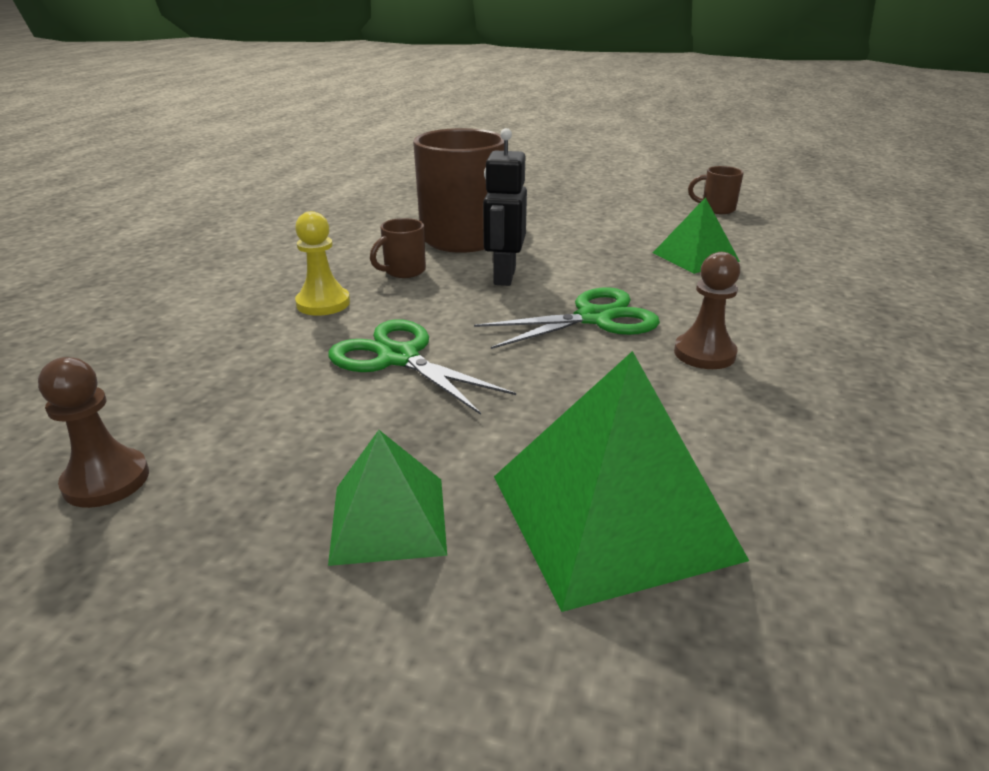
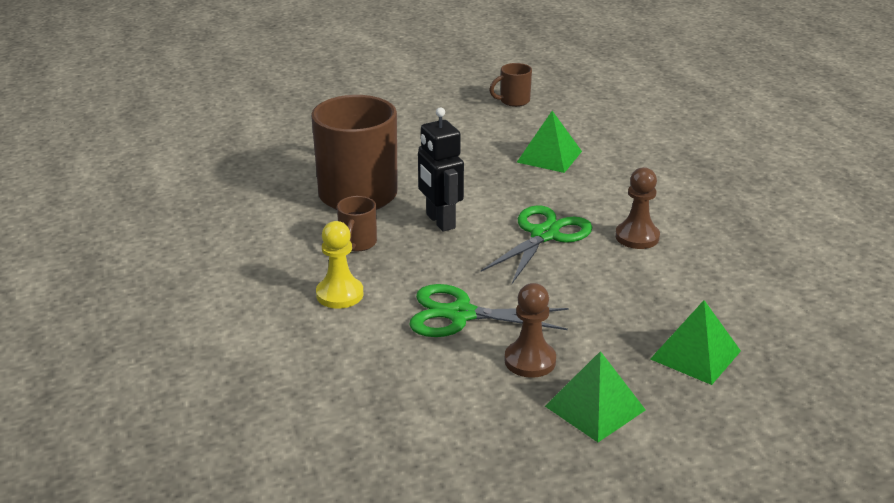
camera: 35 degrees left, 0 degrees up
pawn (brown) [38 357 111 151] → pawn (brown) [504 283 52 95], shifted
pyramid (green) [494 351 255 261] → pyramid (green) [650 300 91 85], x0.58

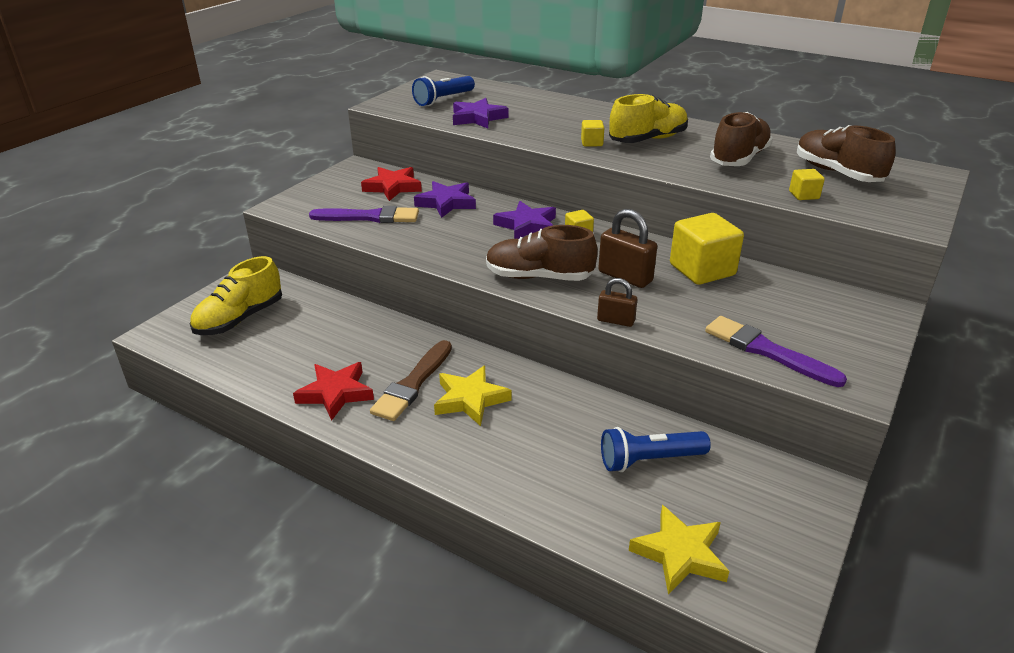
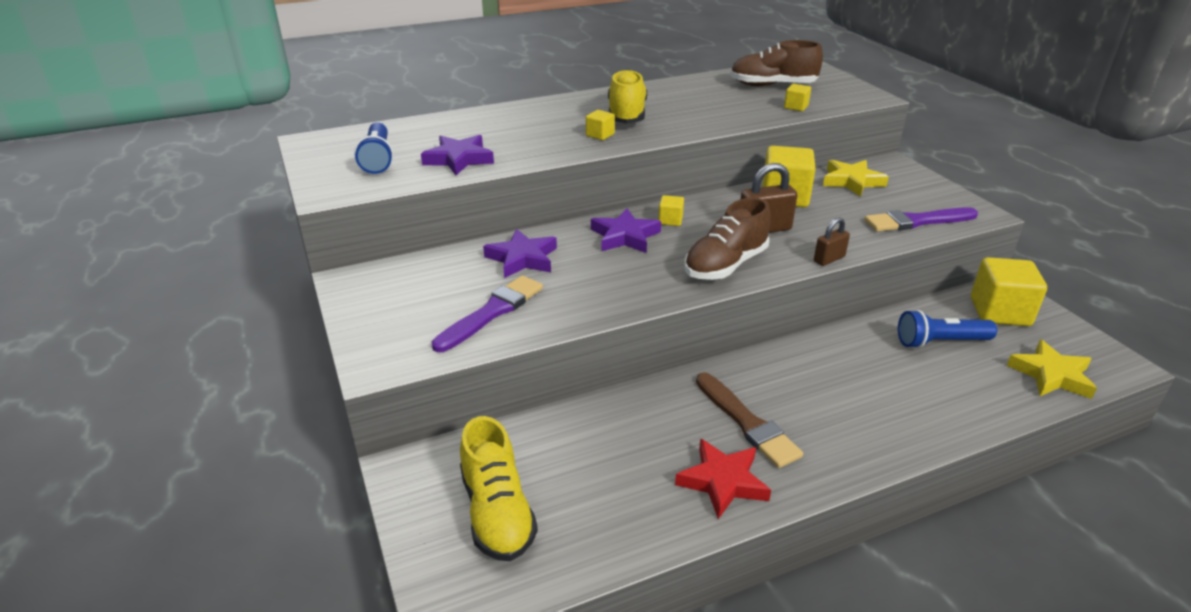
camera: 55 degrees left, 0 degrees up
star (red) [361 167 61 34] → -
star (yellow) [434 365 77 61] → star (yellow) [823 160 66 37], shifted
flashlight (blue) [601 427 110 45] → flashlight (blue) [898 310 99 39], 60 degrees clockwise
shoe (brown) [710 112 63 54] → -
- → cube (yellow) [971 257 76 69]

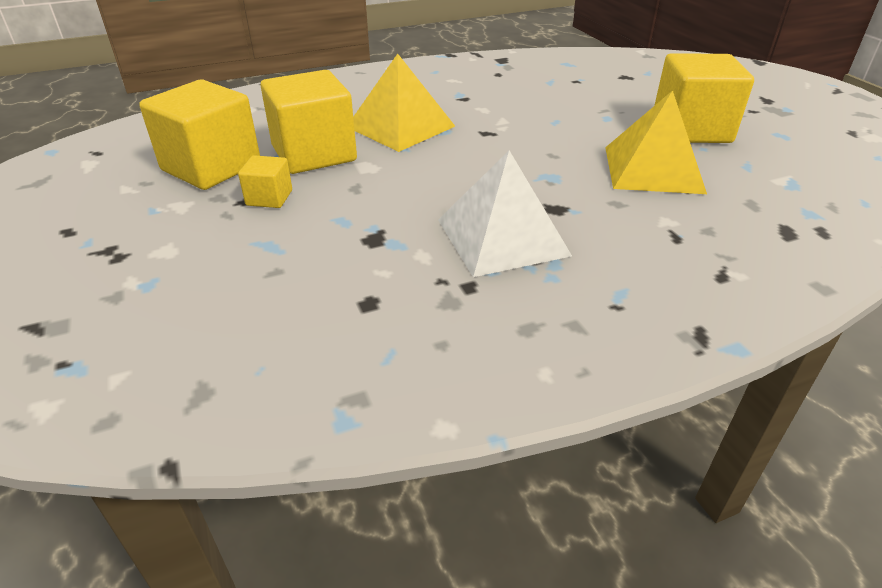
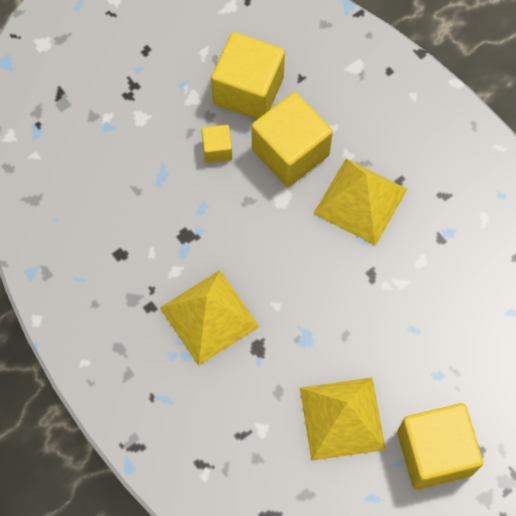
camera: 75 degrees right, 30 degrees up
pyramid (white) [438 150 134 127] → pyramid (yellow) [160 270 99 96]

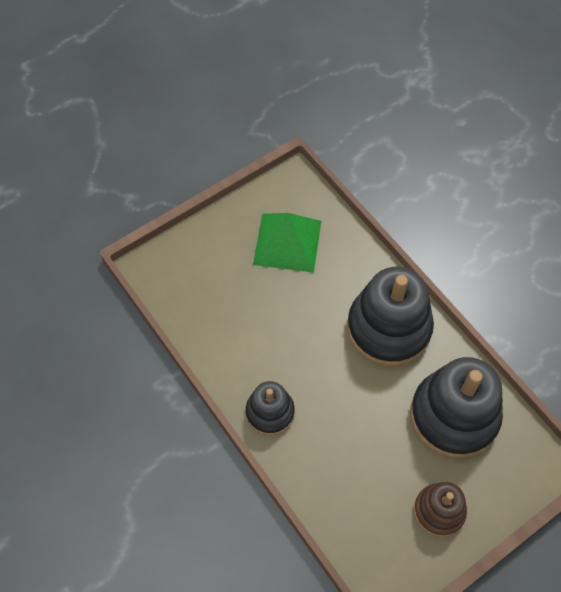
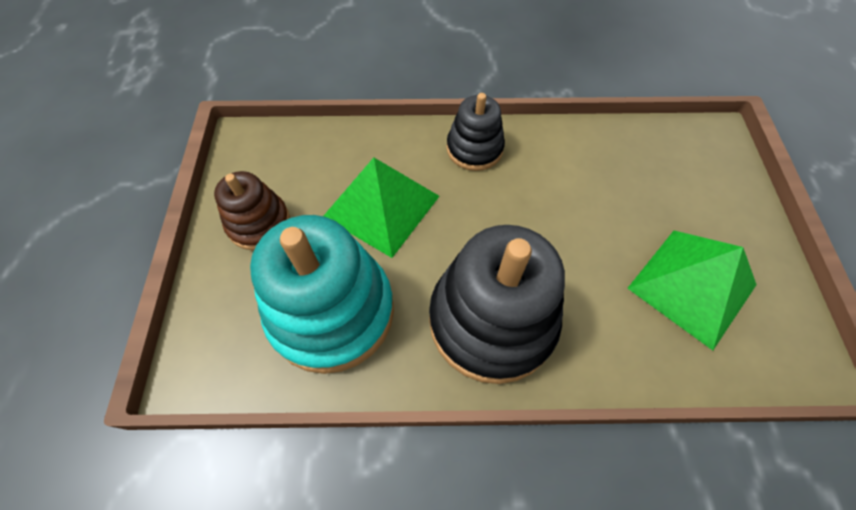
camera: 125 degrees right, 0 degrees up
stacking toy (black) [410 357 93 102] → stacking toy (turquoise) [250 215 144 159]
- → pyramid (green) [324 157 115 101]

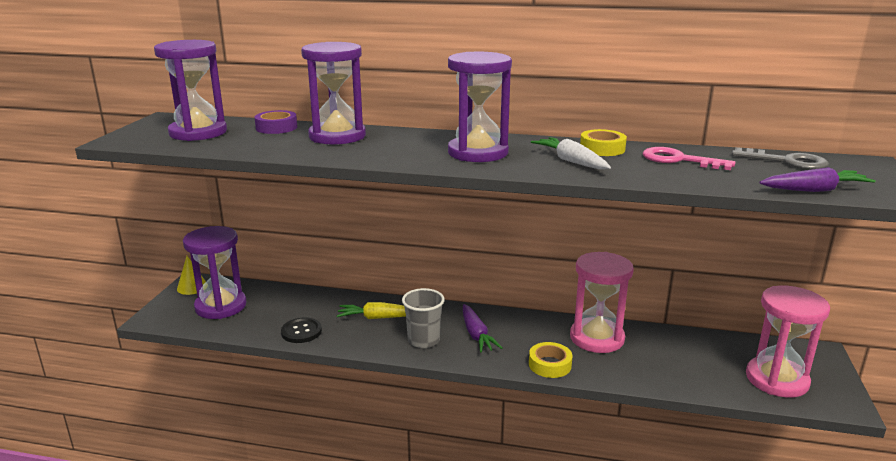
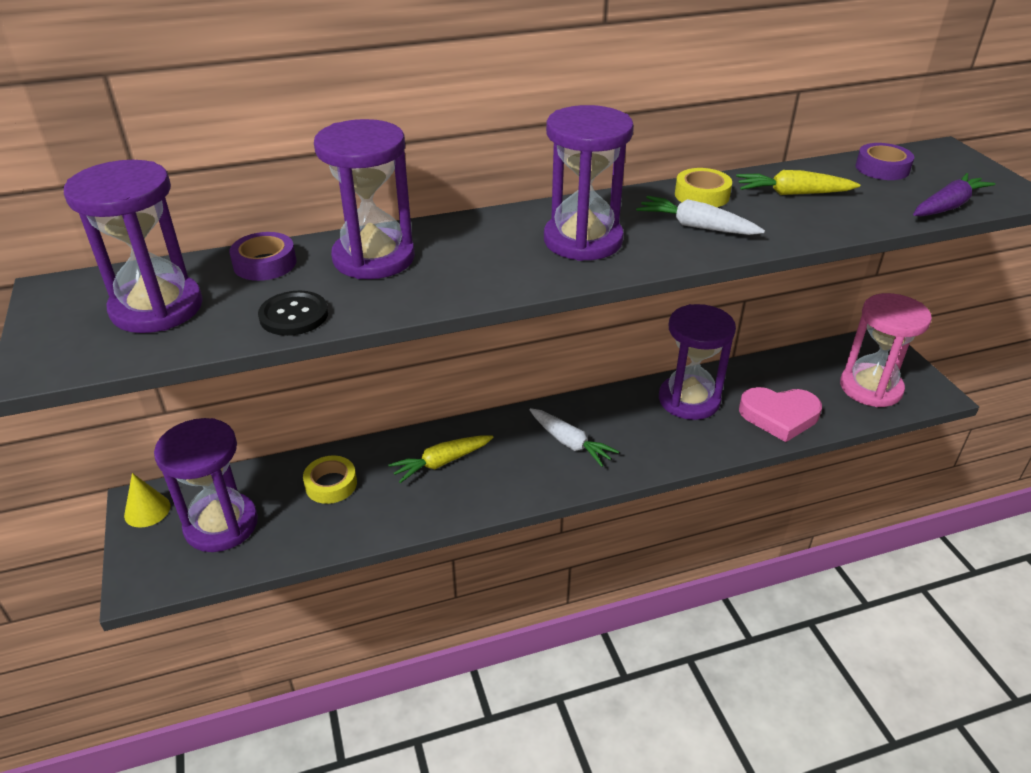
camera: 30 degrees left, 15 degrees up
button (black) [281 318 41 25] → button (black) [258 291 70 45], shifted
cup (grey) [402 288 43 60] → -
carrot (purple) [463 304 40 49] → carrot (white) [530 408 89 59]
tape (yellow) [529 342 43 36] → tape (yellow) [303 456 54 48], shifted
hourglass (pink) [570 252 64 101] → hourglass (purple) [659 304 77 116]
key (pink) [643 147 93 23] → carrot (yellow) [736 170 124 25]
key (grey) [732 147 97 23] → tape (purple) [855 143 59 37]
- → heart (pink) [739 387 83 55]

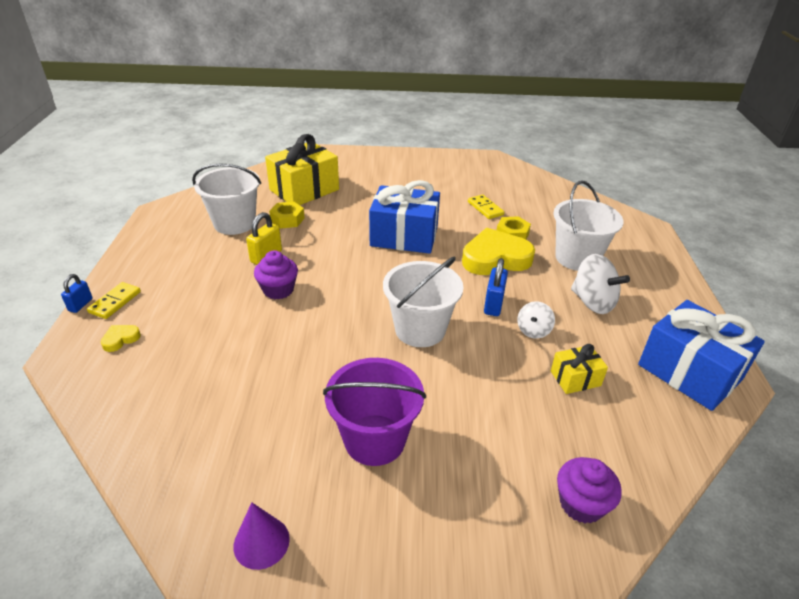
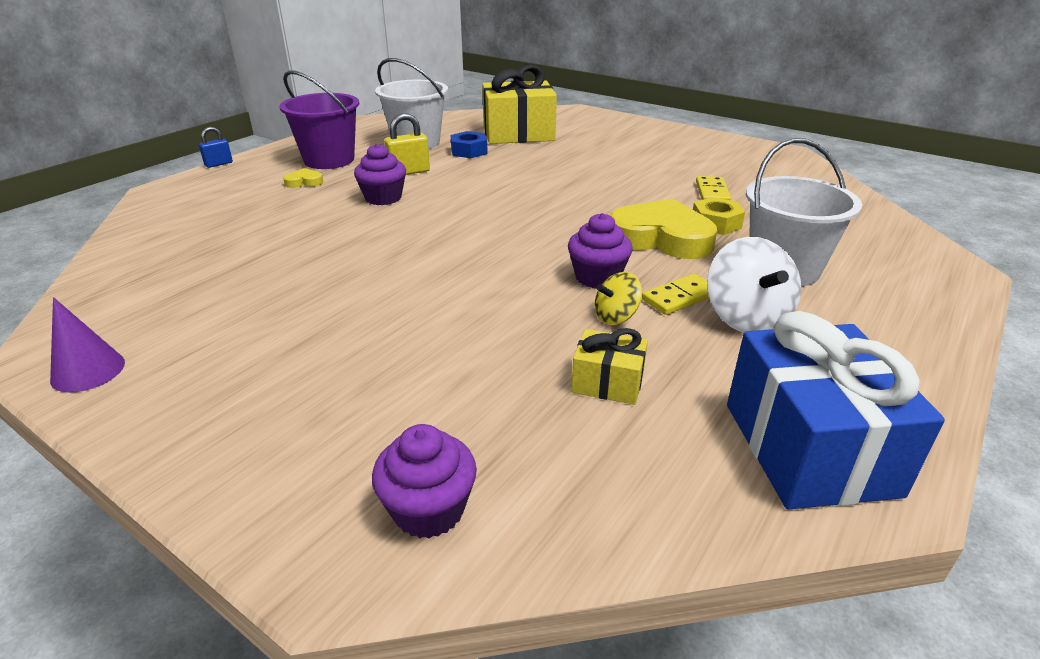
camera: 35 degrees right, 5 degrees down
domino (yellow) [87 282 54 37] → domino (yellow) [642 274 67 41], shifted
heart (yellow) [101 325 40 27] → heart (yellow) [283 168 40 20], shifted
nut (yellow) [269 201 36 28] → nut (blue) [451 131 37 27]
bucket (purple) [323 358 103 108] → bucket (purple) [280 70 79 99], shifted
gift (blue) [369 180 71 74] → -
bucket (white) [383 257 80 90] → -
padlock (blue) [484 258 24 58] → cupcake (purple) [568 213 65 75]
spinning top (white) [517 301 38 38] → spinning top (yellow) [595 272 47 53]

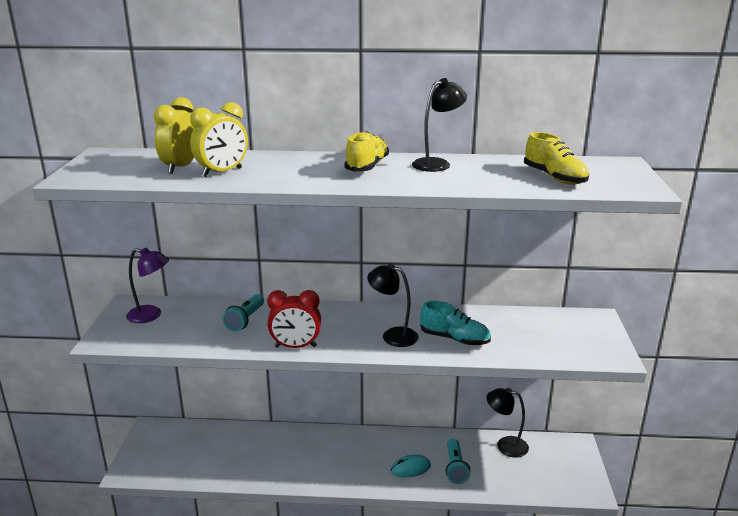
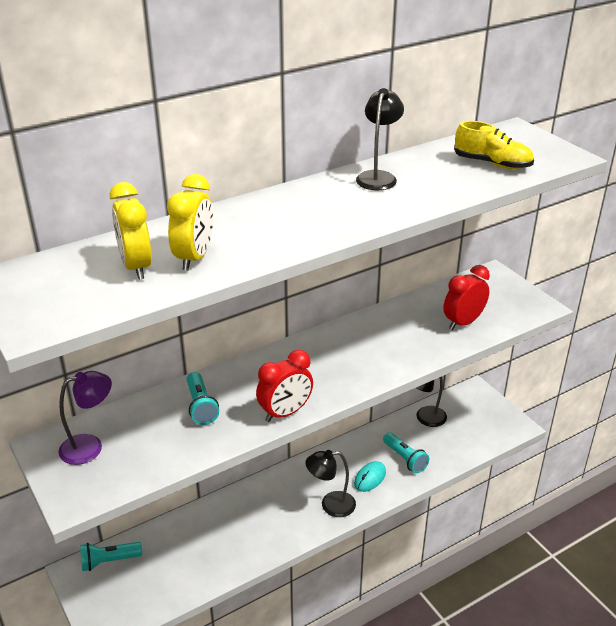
camera: 35 degrees left, 10 degrees up
shoe (yellow) [345 131 44 41] → -
lamp (black) [367 264 51 83] → lamp (black) [305 450 51 67], shifted
shoe (turquoise) [420 301 71 44] → -
- → flashlight (turquoise) [80 542 62 29]
- → clock (red) [443 265 47 65]

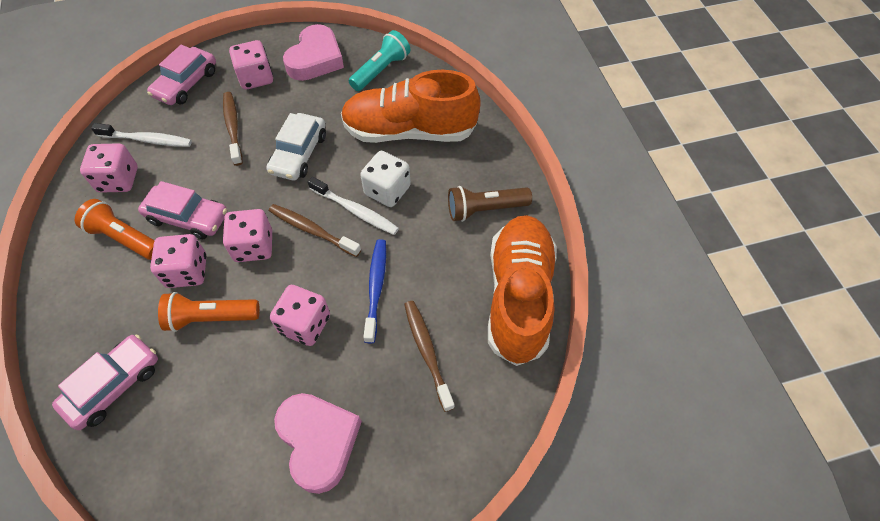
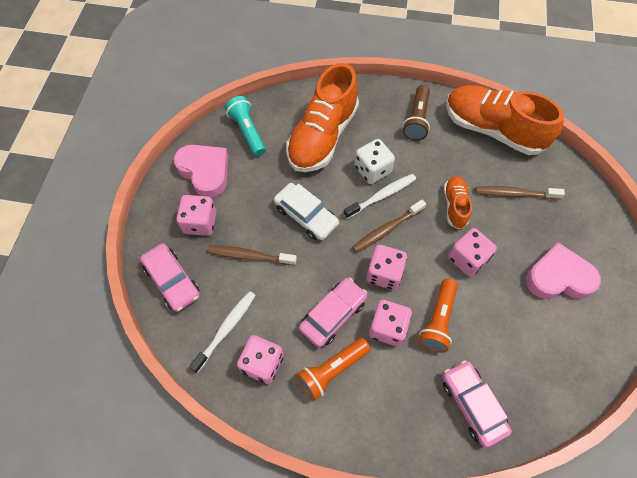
camera: 65 degrees left, 5 degrees up
toothbrush (blue) [363 239 23 104] → shoe (orange) [444 176 28 53]

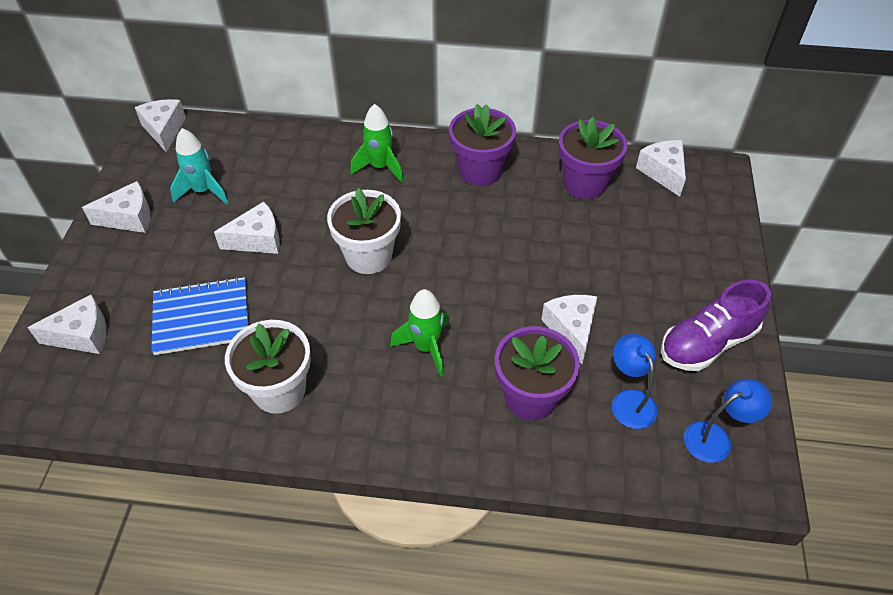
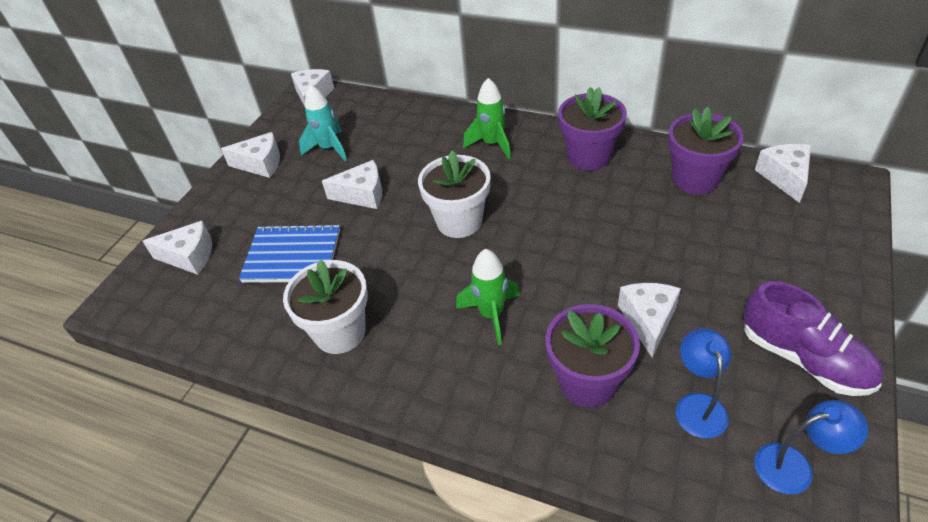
camera: 20 degrees right, 5 degrees down
shoe (purple) [661 279 110 92] → shoe (purple) [743 281 140 115], 120 degrees counterclockwise

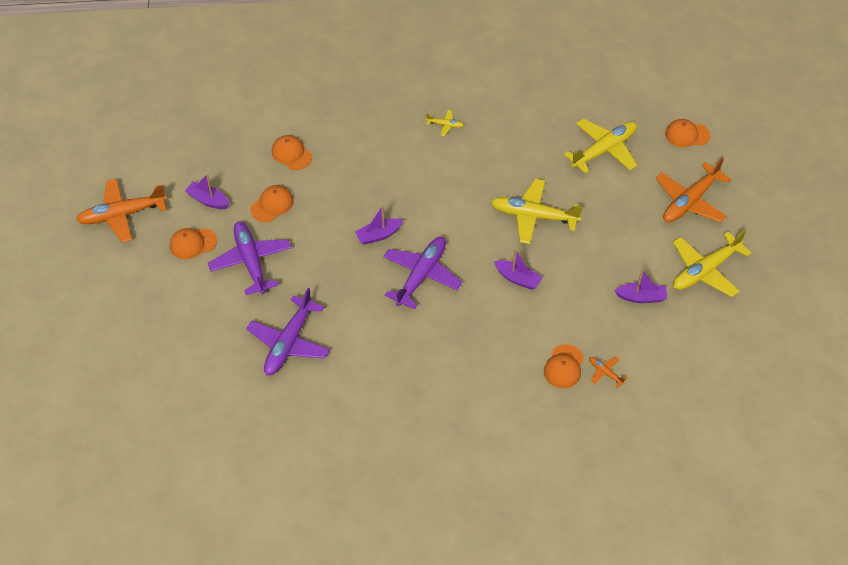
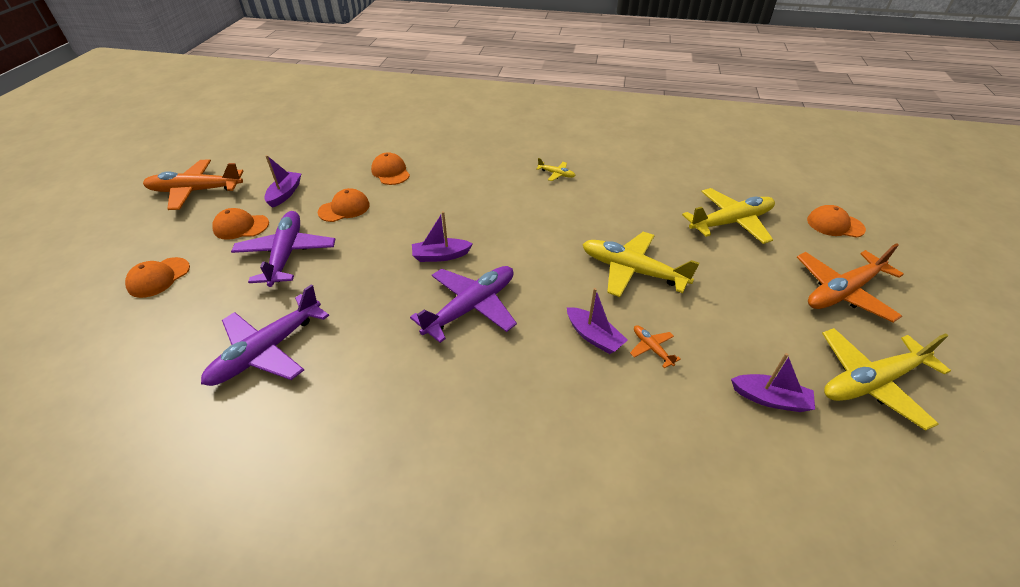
camera: 15 degrees right, 10 degrees down
boat (purple) [185 174 45 35] → boat (purple) [264 155 37 53], 60 degrees clockwise
cap (orange) [544 344 40 44] → cap (orange) [125 257 65 41], shifted
plane (orange) [589 357 38 31] → plane (orange) [630 325 51 43], shifted

